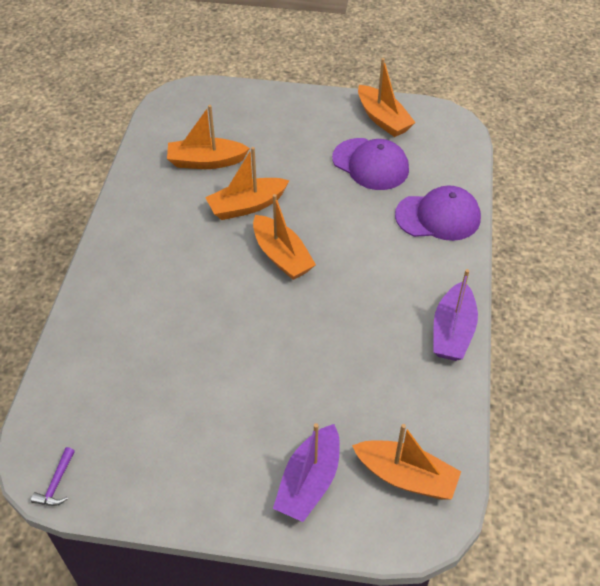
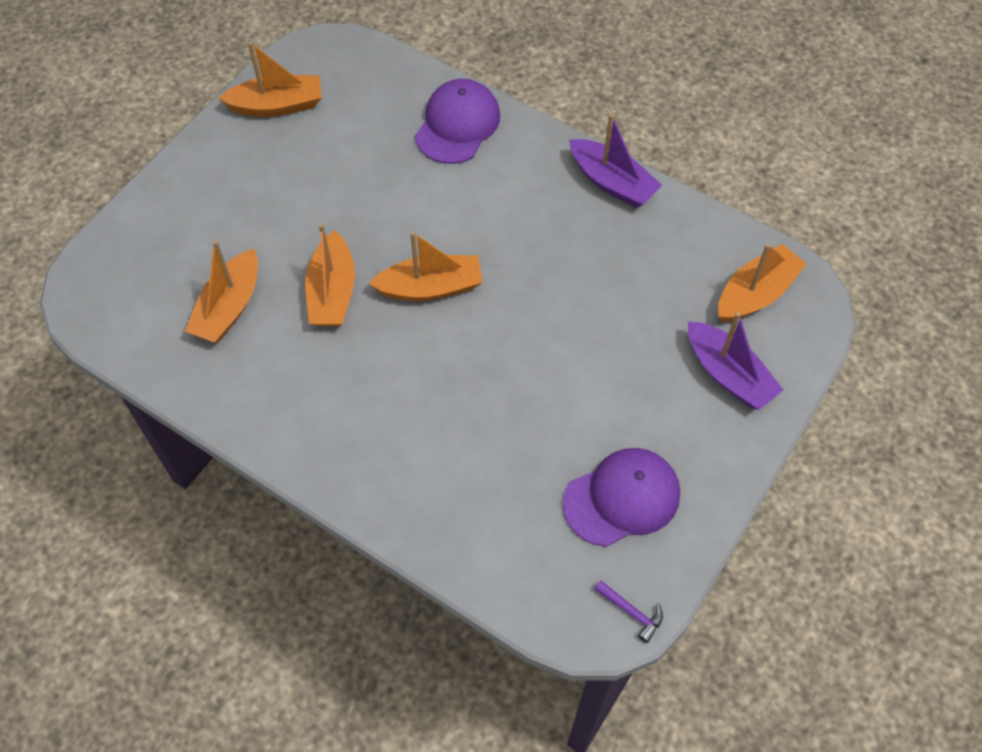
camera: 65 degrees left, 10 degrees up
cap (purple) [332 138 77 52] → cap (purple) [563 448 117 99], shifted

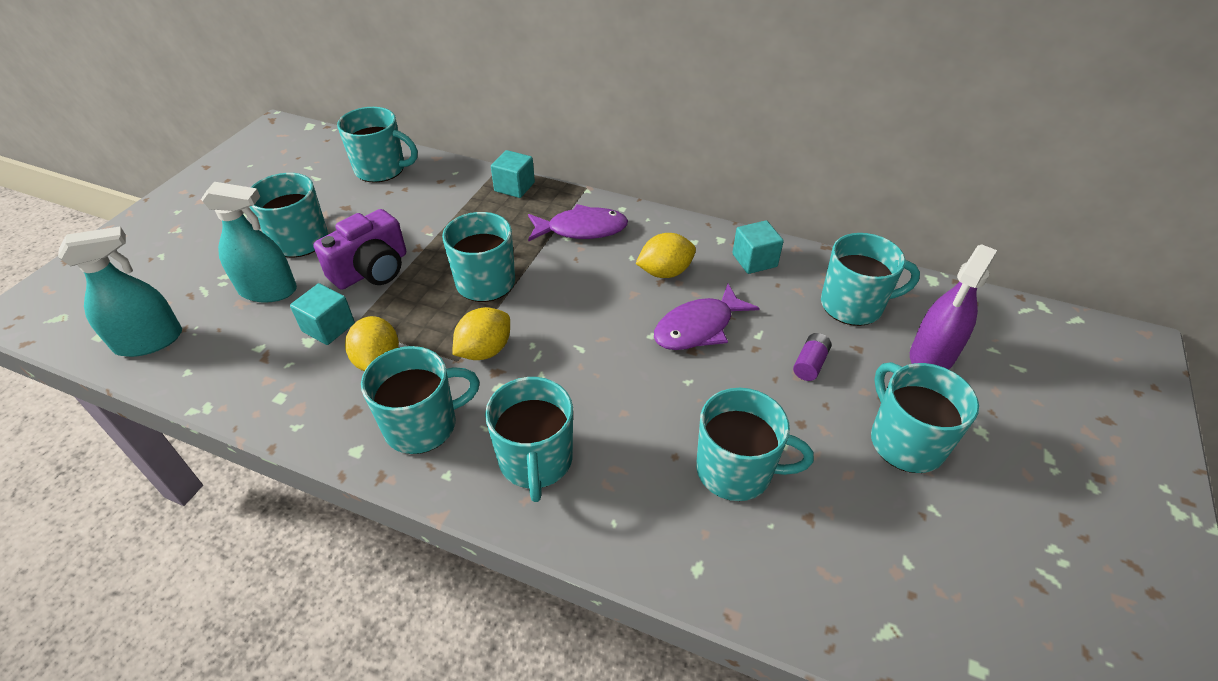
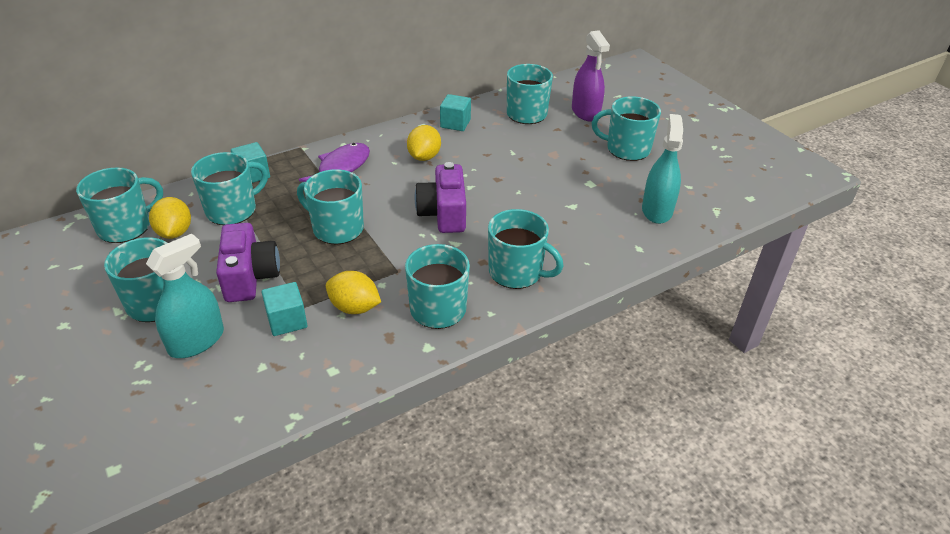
camera: 55 degrees left, 5 degrees down
spray bottle (turquoise) [58 226 124 131] → spray bottle (turquoise) [642 114 41 110], shifted
lemon (yellow) [452 307 58 53] → lemon (yellow) [149 197 42 42], shifted
fish (purple) [654 284 105 66] → -
mug (turquoise) [696 388 118 113] → mug (turquoise) [191 152 77 73], shifted
battery (purple) [793 333 39 48] → -
- → camera (purple) [415 162 51 71]

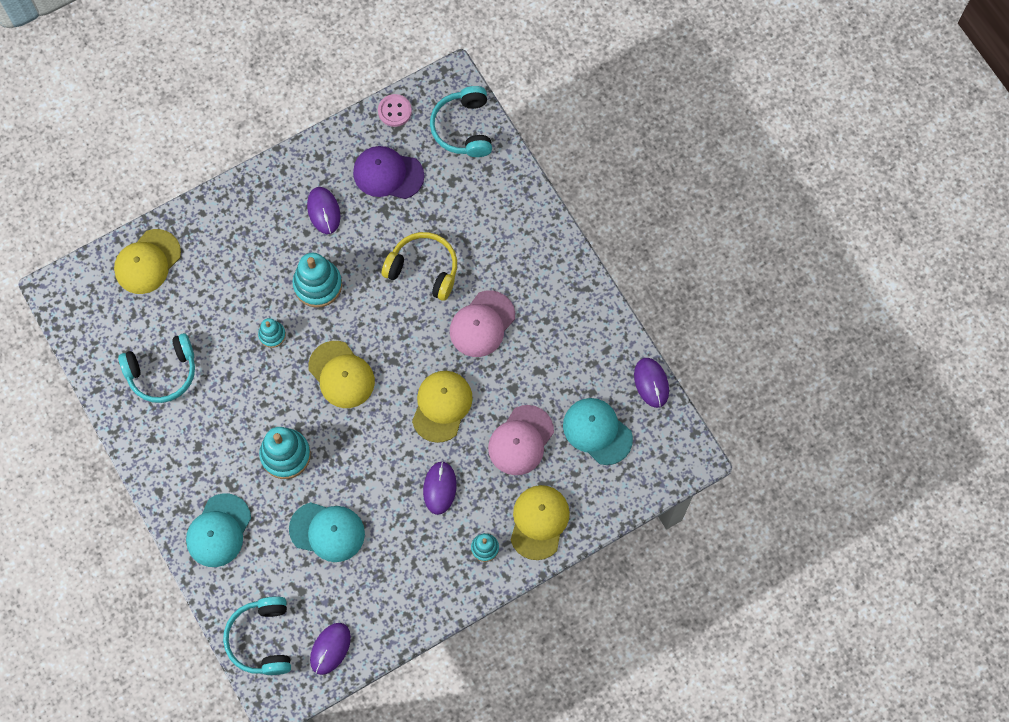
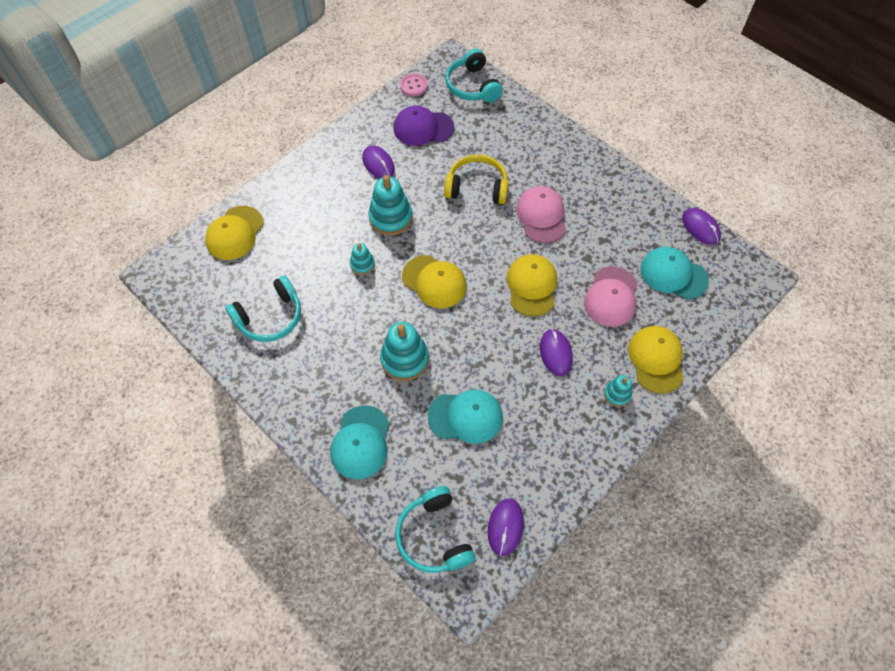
camera: 15 degrees left, 10 degrees down
cap (pink) [450 290 65 67] → cap (pink) [516 186 50 57], 150 degrees clockwise

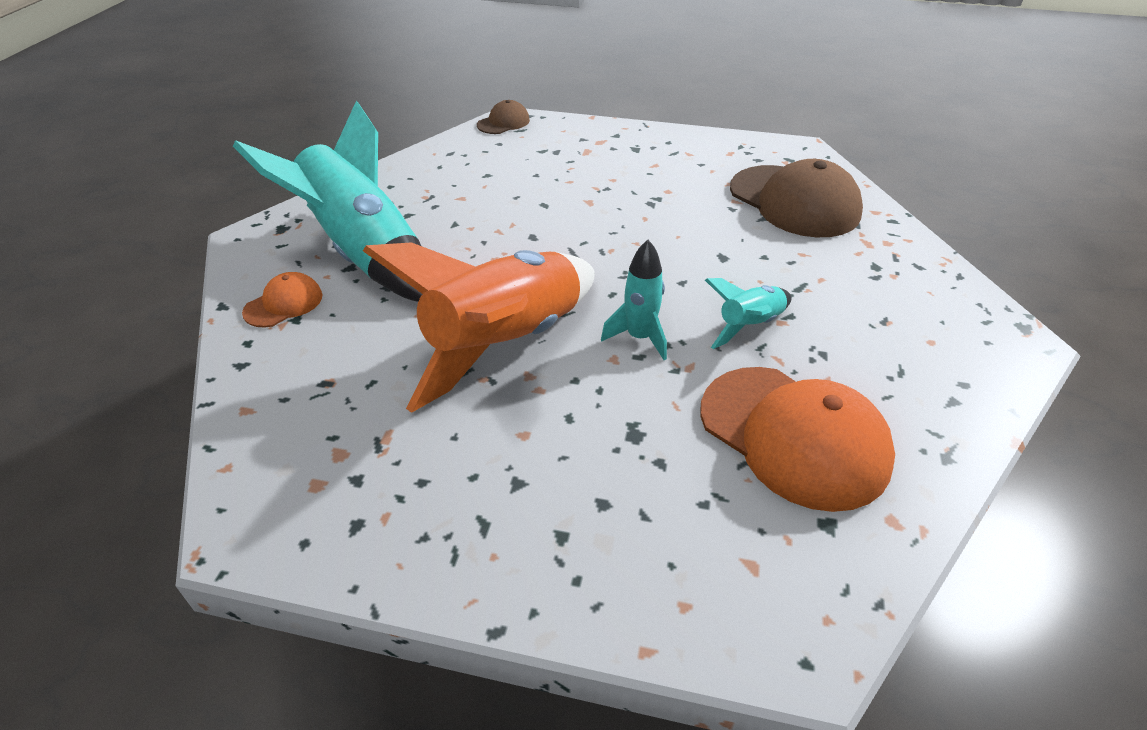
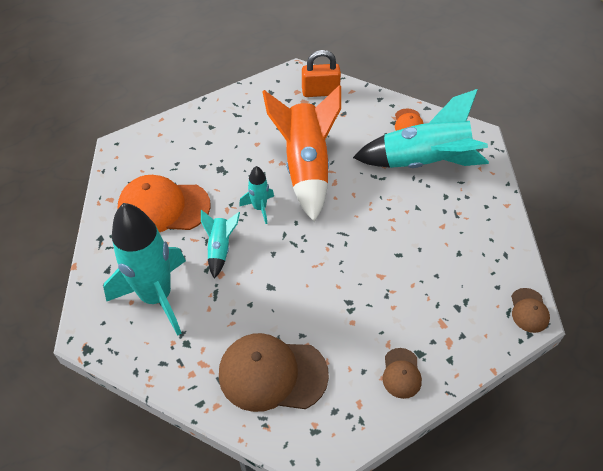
camera: 135 degrees right, 10 degrees up
- → rocket (turquoise) [103 203 83 133]
- → padlock (orange) [302 50 39 47]
- → cap (brown) [383 348 39 51]

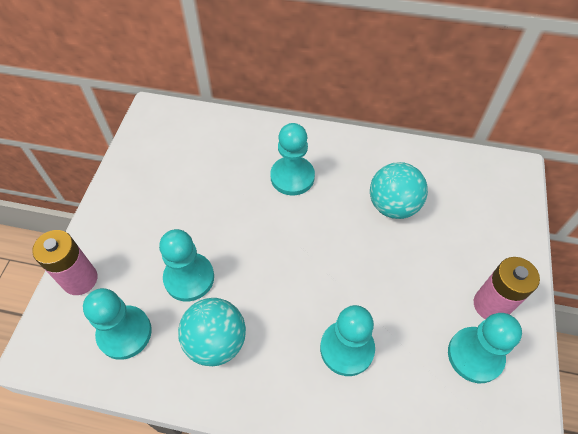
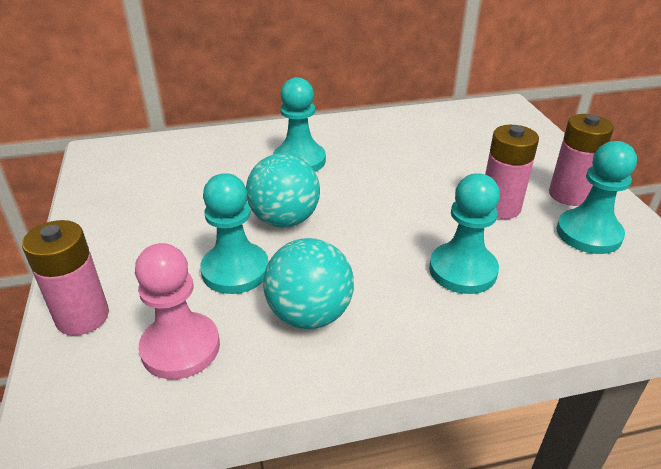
camera: 25 degrees left, 20 degrees down
pawn (turquoise) [83 288 69 72] → pawn (pink) [135 243 85 136]
ball (turquoise) [370 162 58 57] → ball (turquoise) [246 153 74 75], shifted
- → battery (pink) [485 125 54 94]

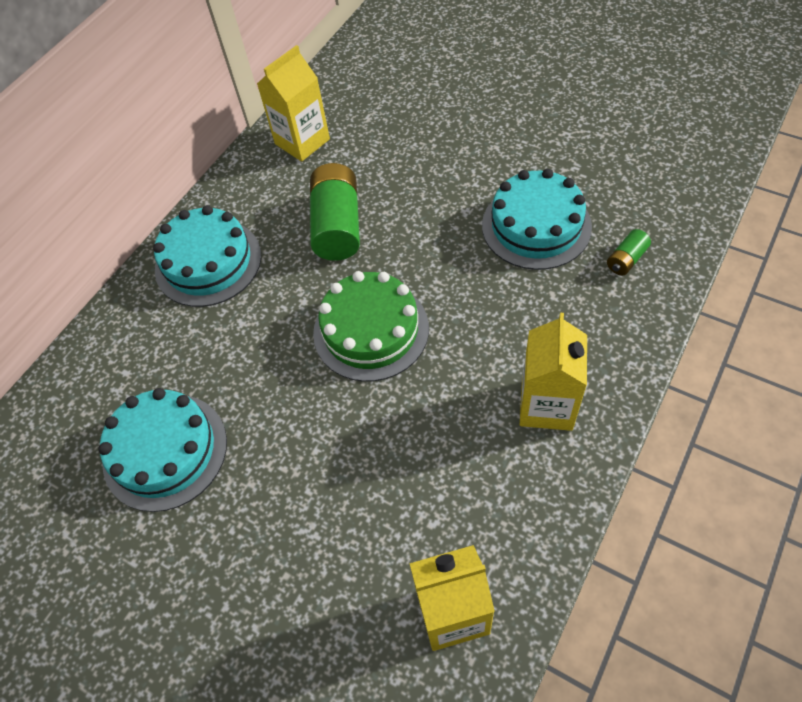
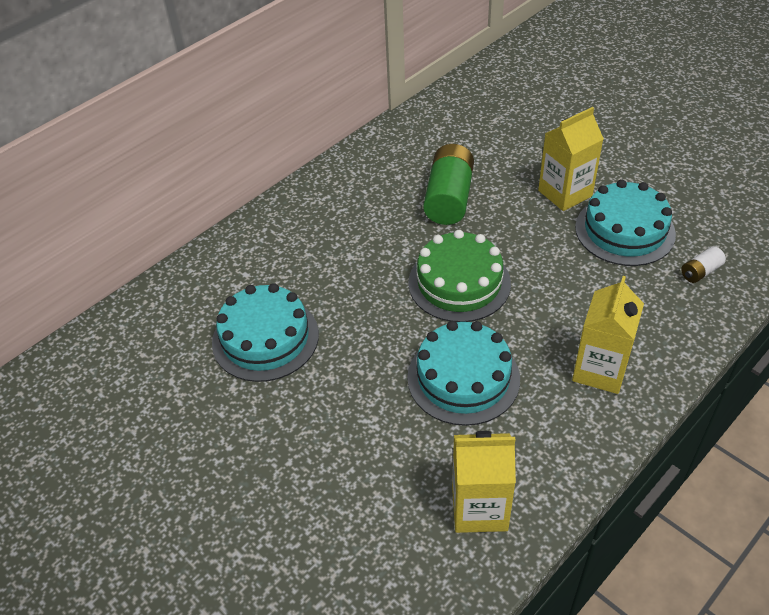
camera: 10 degrees right, 10 degrees down
cake (turquoise) [153 205 108 102] → cake (turquoise) [407 321 113 105], shifted
carton (yellow) [257 45 73 117] → carton (yellow) [538 107 66 104], shifted
battery (green) [607 229 44 46] → battery (white) [681 246 45 37]

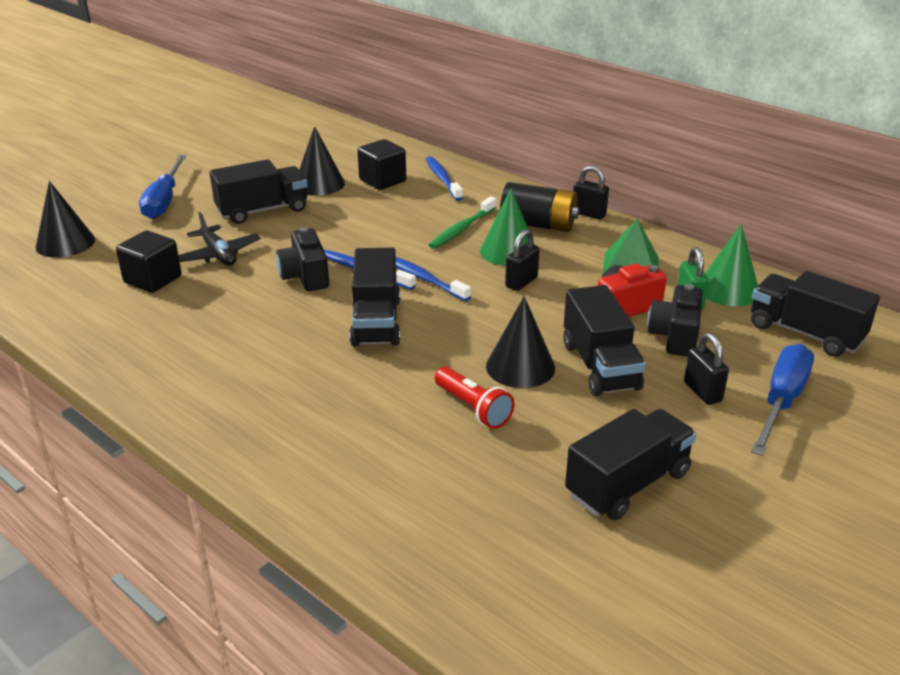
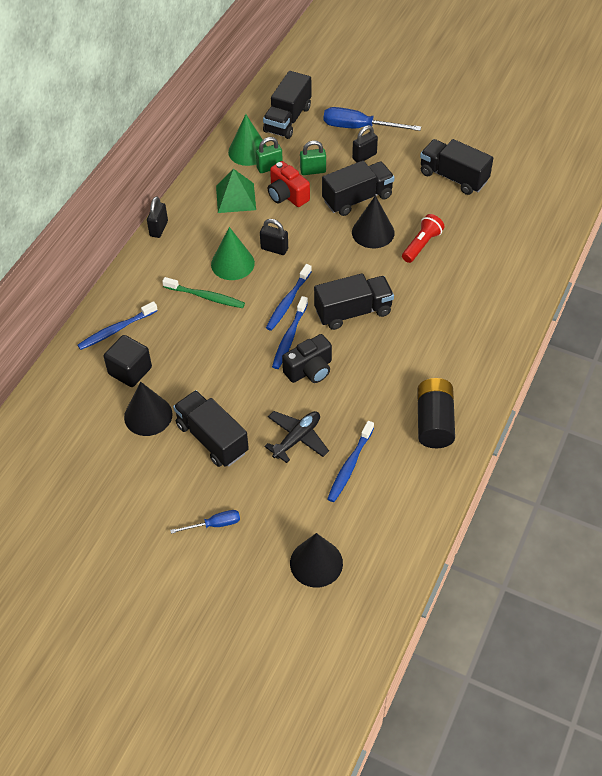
camera: 105 degrees left, 20 degrees up
cube (black) [116 230 66 63] → toothbrush (blue) [327 421 47 81]
screwdriver (blue) [139 155 47 64] → screwdriver (blue) [170 510 70 24], x0.55
battery (black) [500 182 79 50] → battery (black) [417 378 38 70], shifted
camera (black) [647 284 56 73] → padlock (green) [300 141 26 34]

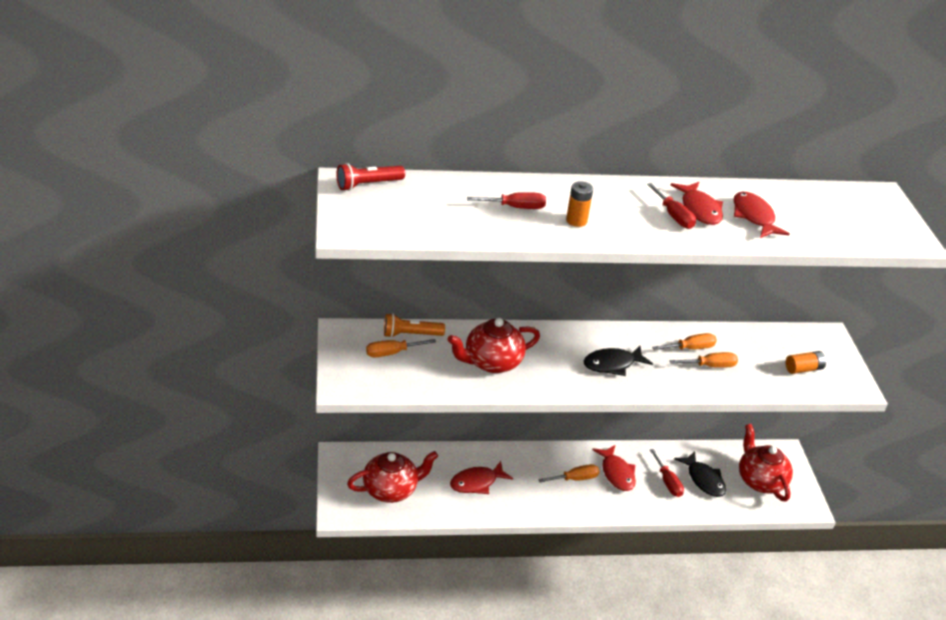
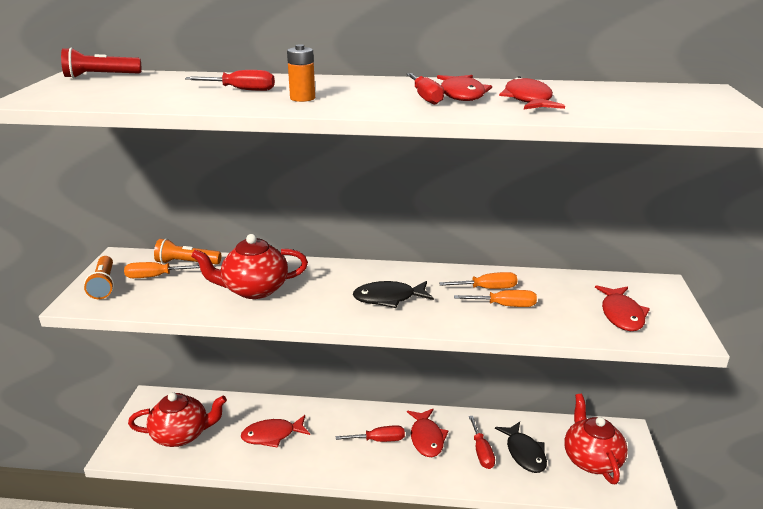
camera: 15 degrees right, 10 degrees down
screwdriver (orange) [538 464 62 18] → screwdriver (red) [336 425 69 17]
battery (orange) [785 351 41 23] → fish (red) [595 285 55 46]
- → flashlight (orange) [84 256 30 43]

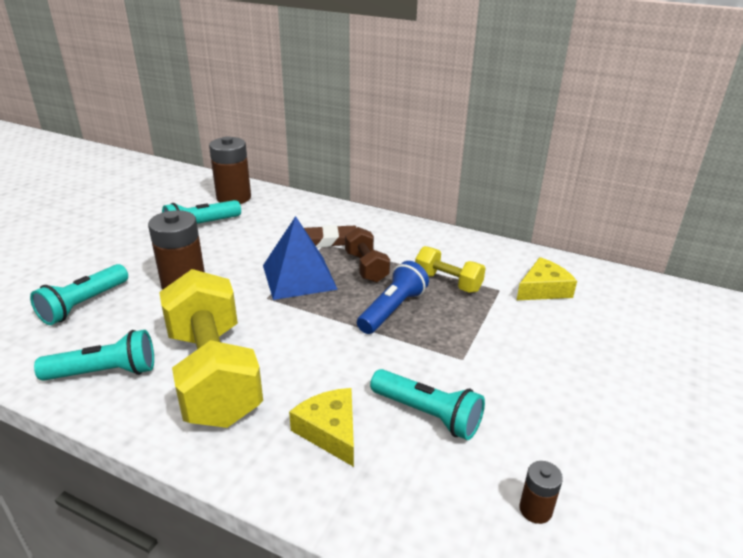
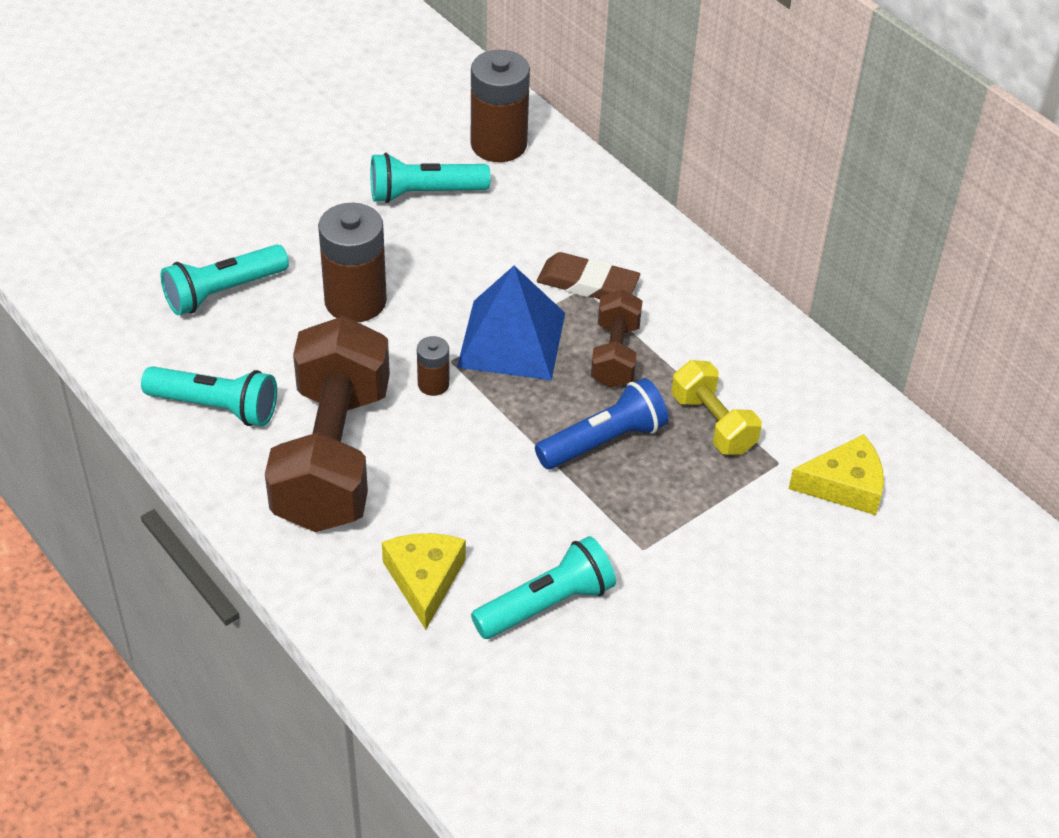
camera: 25 degrees right, 15 degrees up
dumbbell (yellow) [159 269 104 159] → dumbbell (brown) [265 316 125 216]
flashlight (turquoise) [370 369 115 71] → flashlight (turquoise) [471 536 145 103], 90 degrees counterclockwise
battery (brown) [519 461 44 63] → battery (brown) [417 336 33 60], shifted

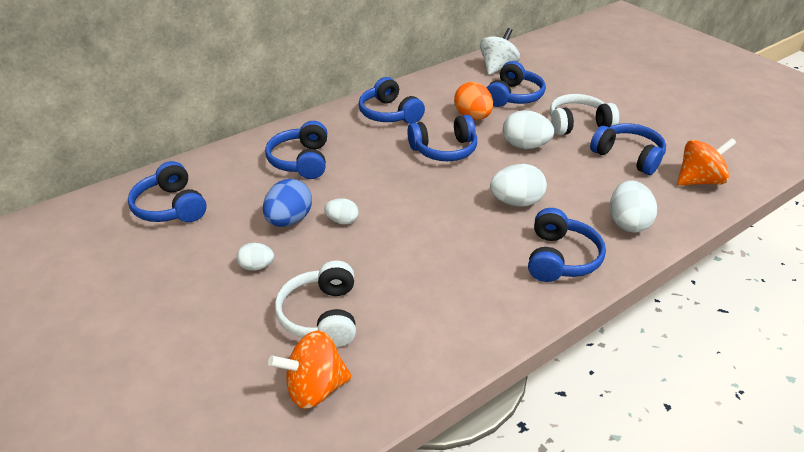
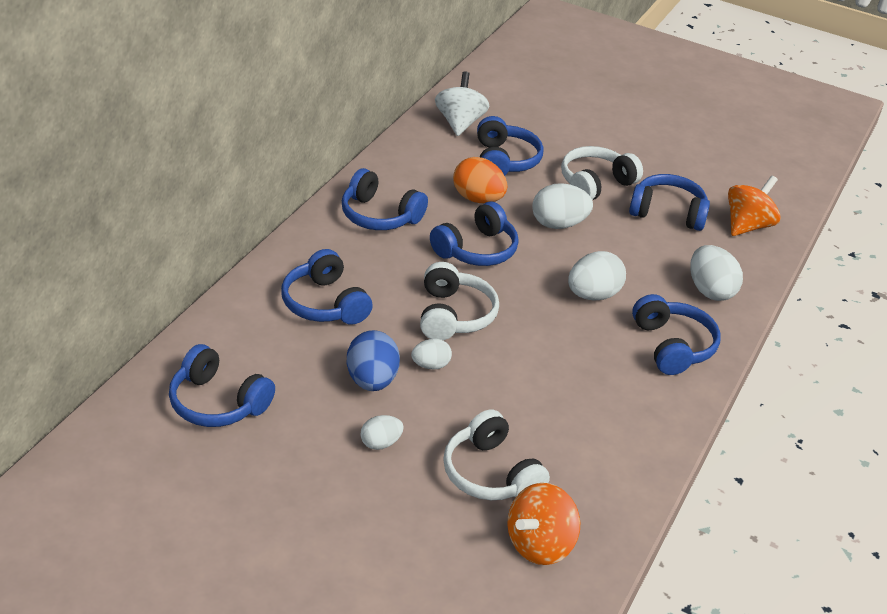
camera: 30 degrees left, 0 degrees up
- → headphones (white) [420 262 79 78]

